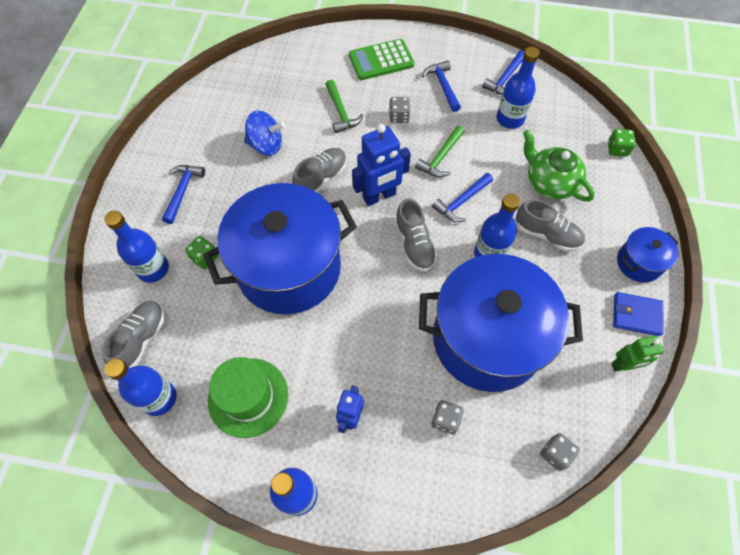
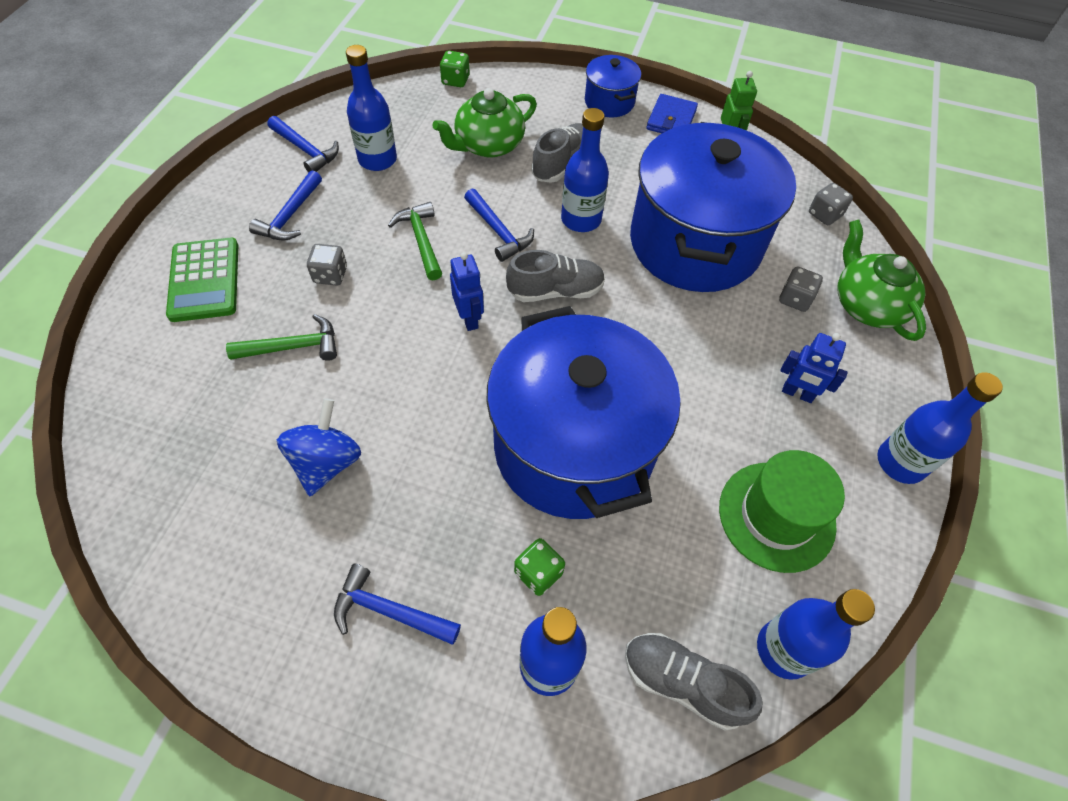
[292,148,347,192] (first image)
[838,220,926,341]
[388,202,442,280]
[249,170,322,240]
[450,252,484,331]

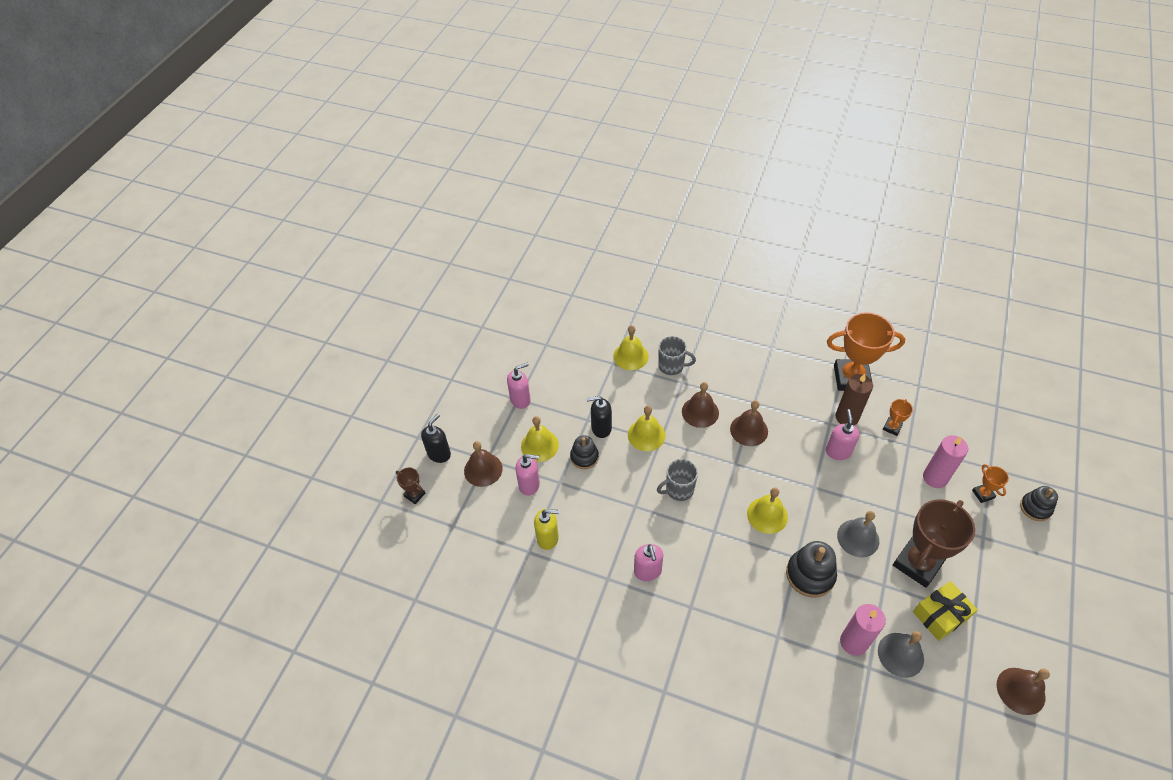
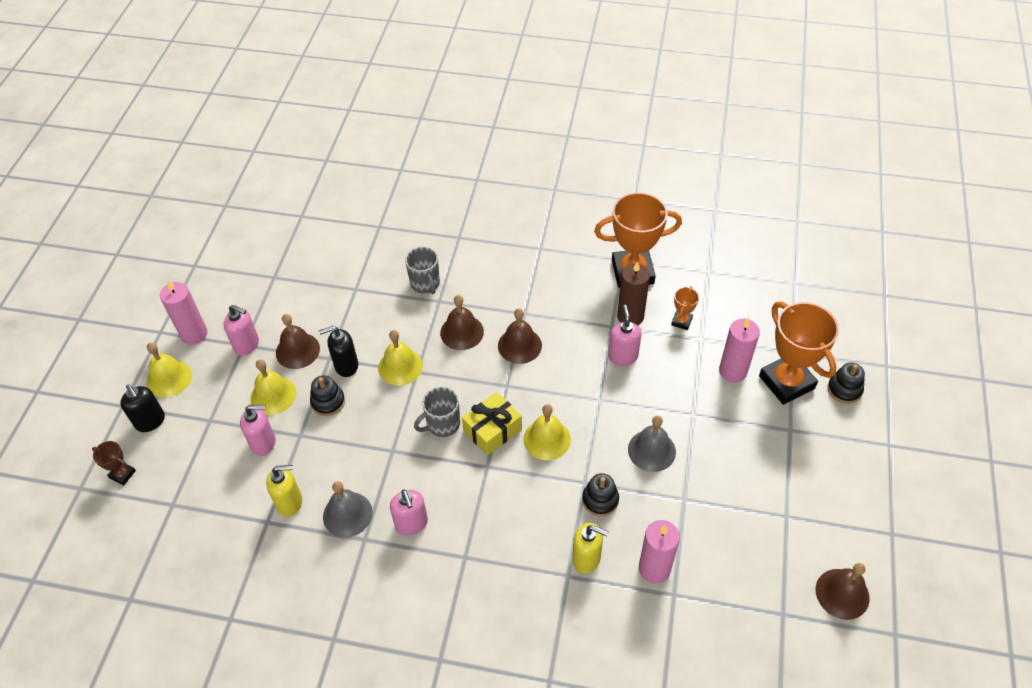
[893,499,975,588] (first image)
[160,281,208,345]
[572,523,609,573]
[276,314,320,369]
[147,342,192,398]
[323,481,373,538]
[462,392,522,455]
[120,384,165,432]
[223,305,259,356]
[405,247,440,294]
[582,473,619,516]
[759,302,839,405]

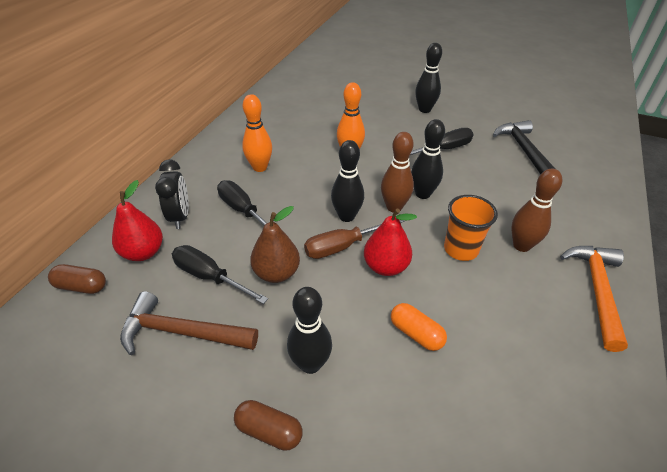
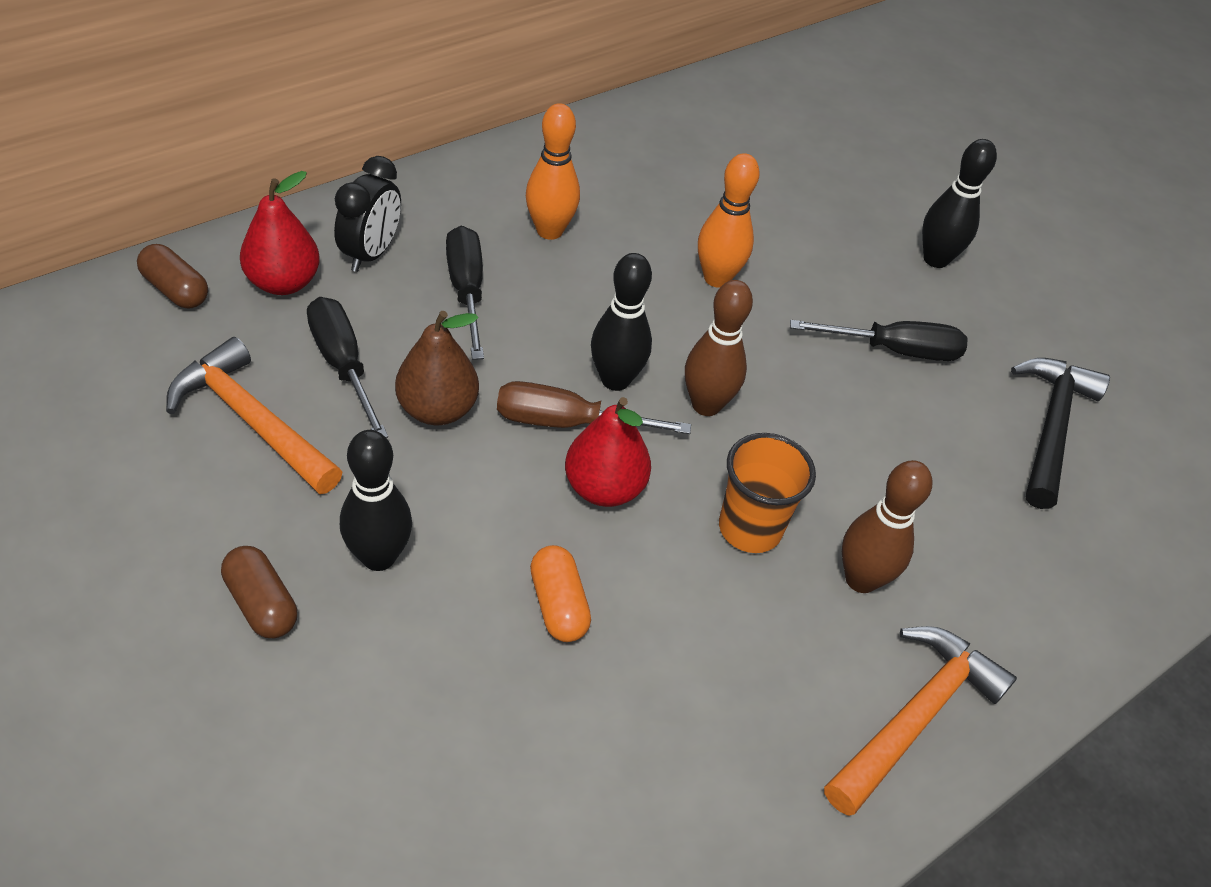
[411,119,445,199] (first image)
[166,337,342,494]

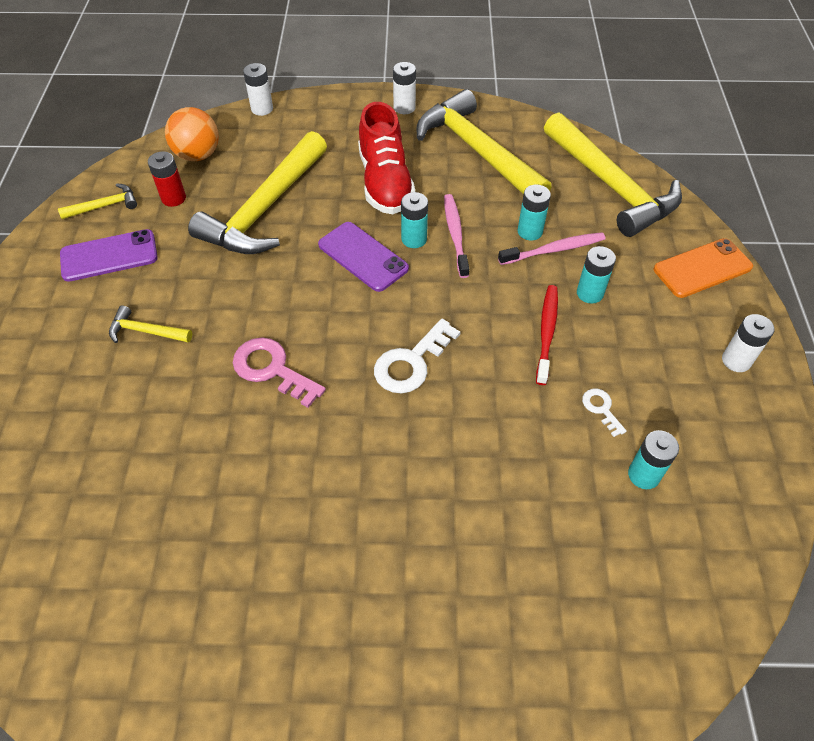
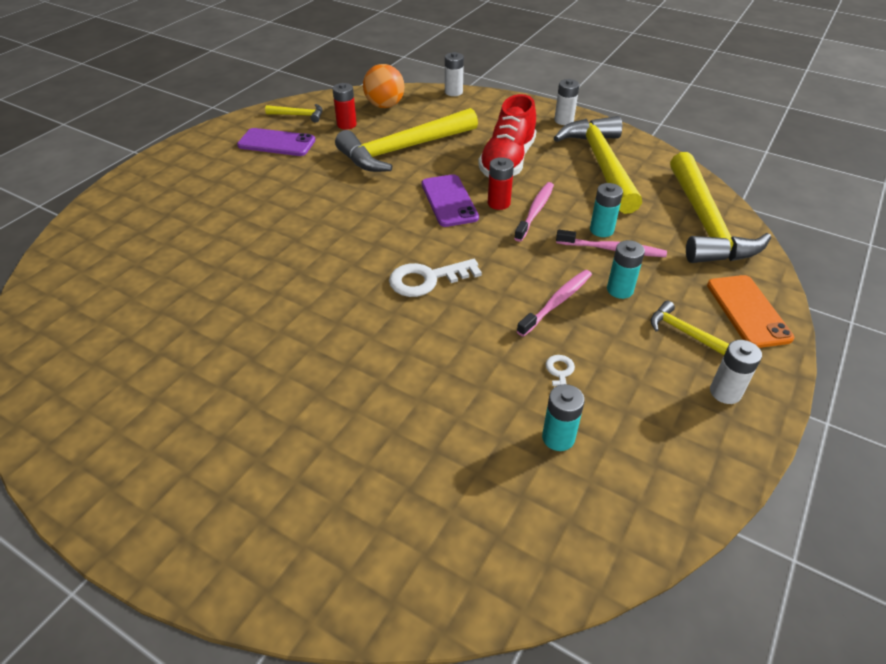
[233,337,326,408] (first image)
[650,301,729,355]
[488,157,514,210]
[517,270,592,337]
[707,275,794,348]

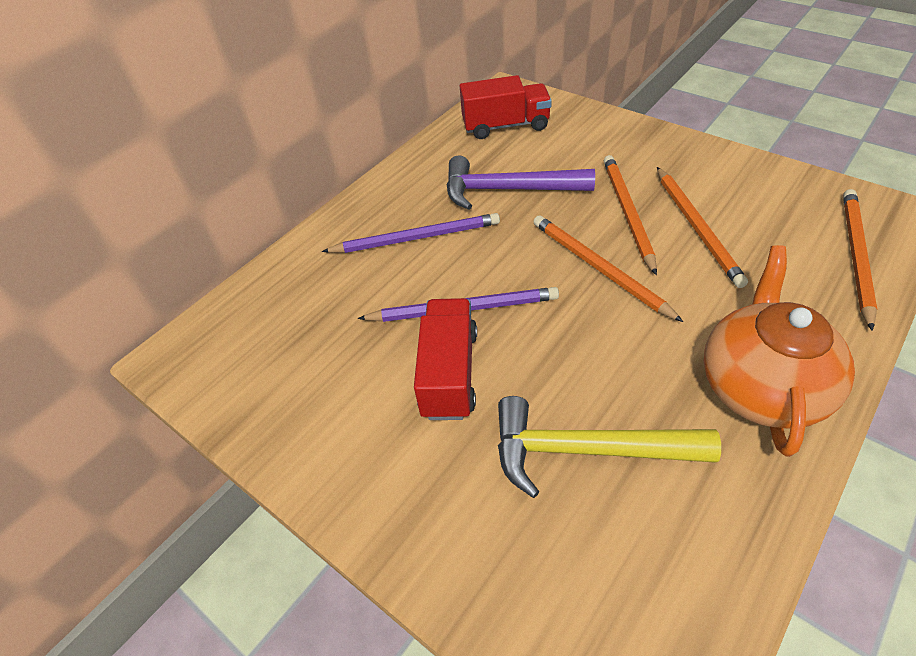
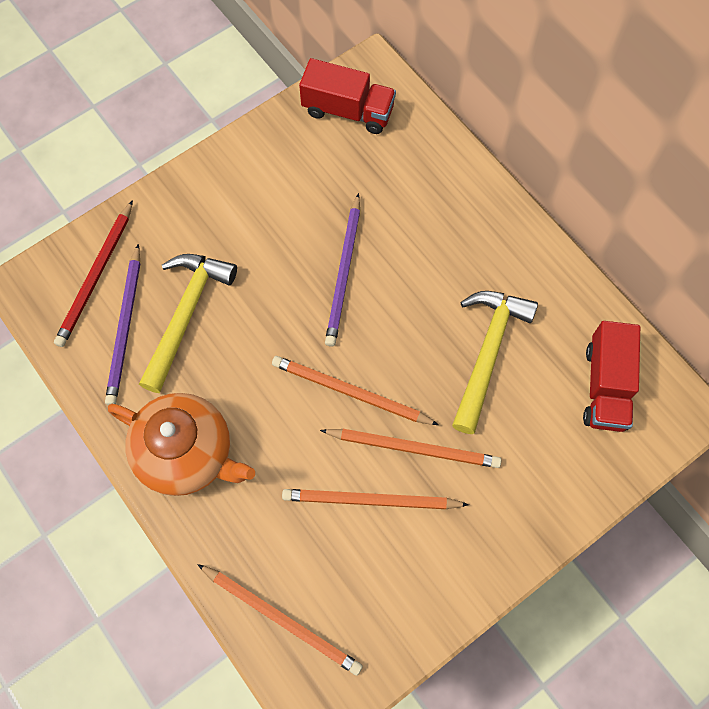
[54,200,133,347]
[105,244,140,405]
[299,58,396,134]
[452,291,538,434]
[272,356,439,425]

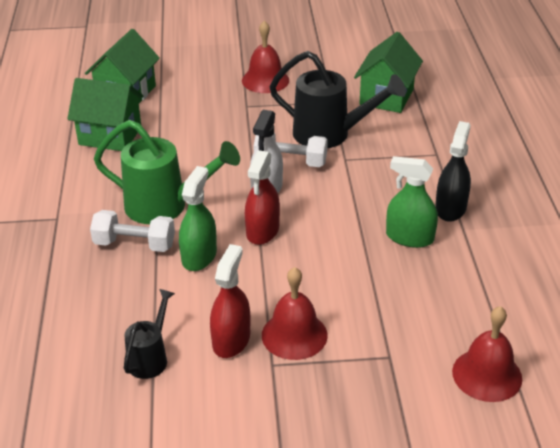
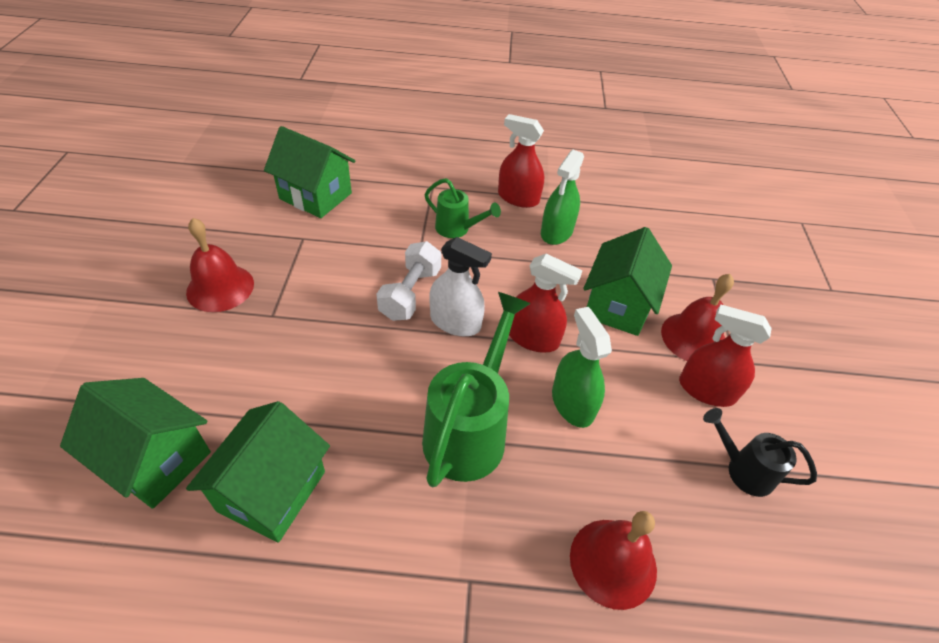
[90,210,175,252] (first image)
[269,51,406,148] (first image)
[425,178,501,238]
[583,227,672,336]
[570,511,657,610]
[498,114,544,208]
[552,307,612,428]

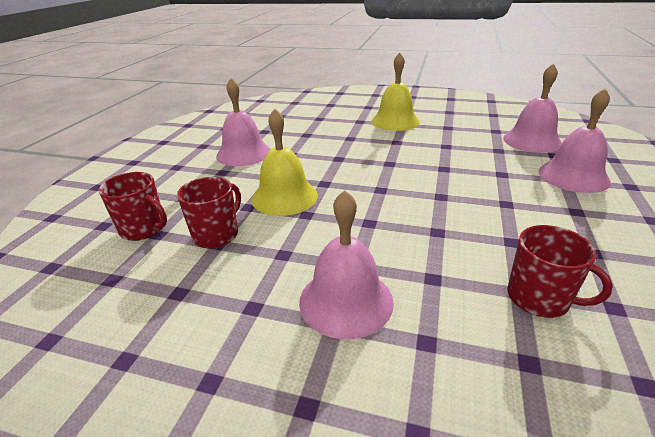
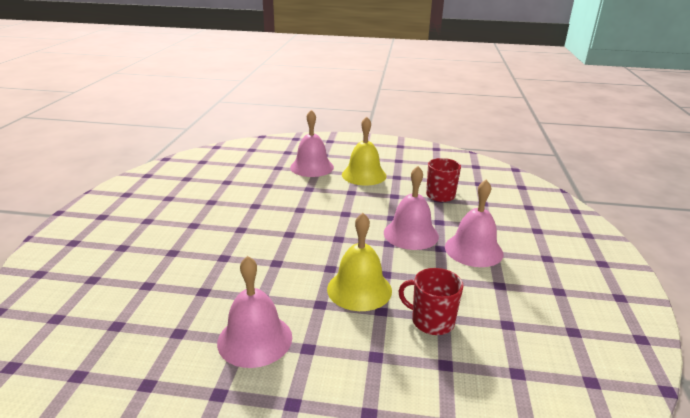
[98,172,167,241] (first image)
[342,117,387,186]
[384,166,439,250]

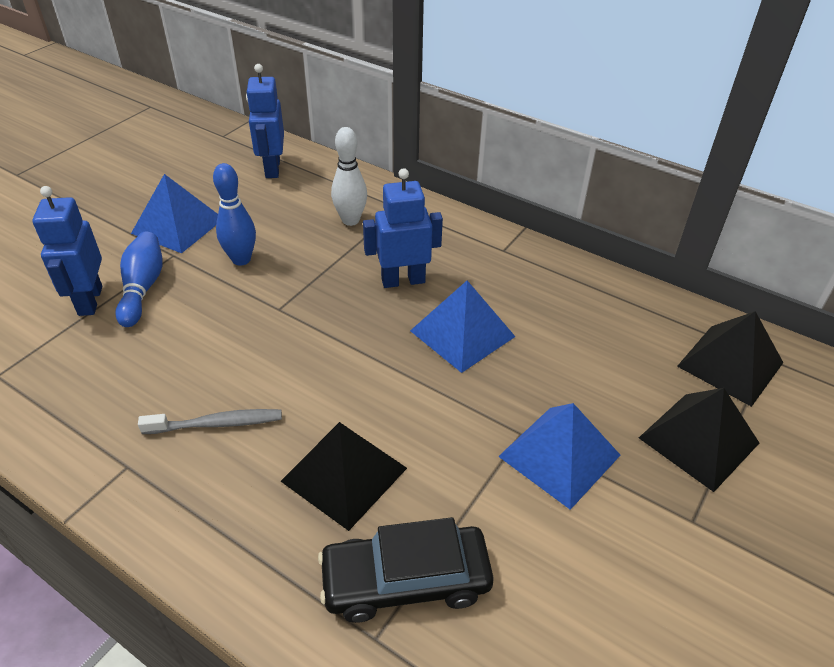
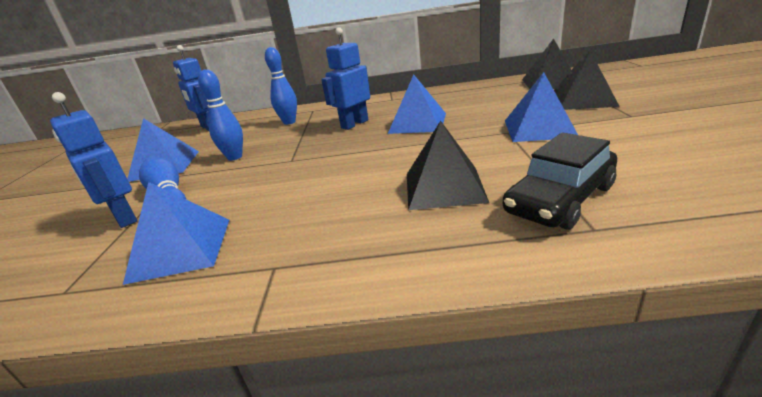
[138,409,282,434] (first image)
[123,182,229,285]
[265,47,297,125]

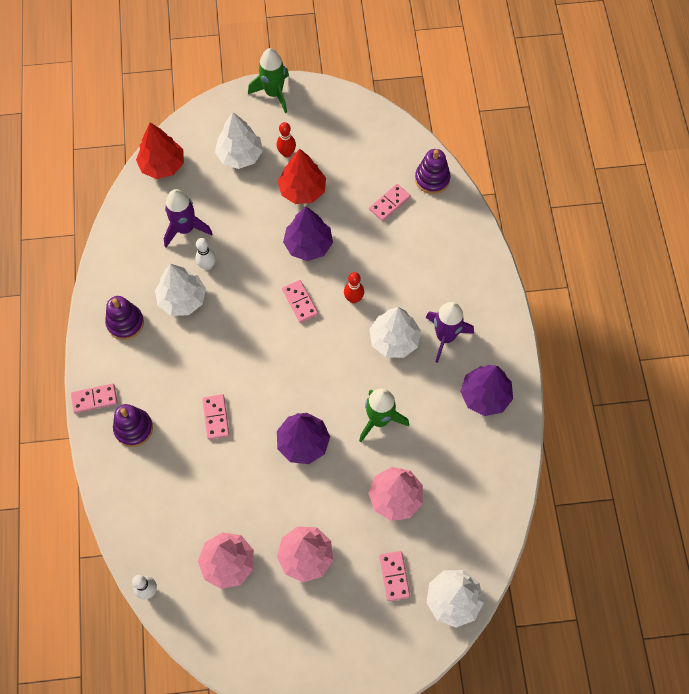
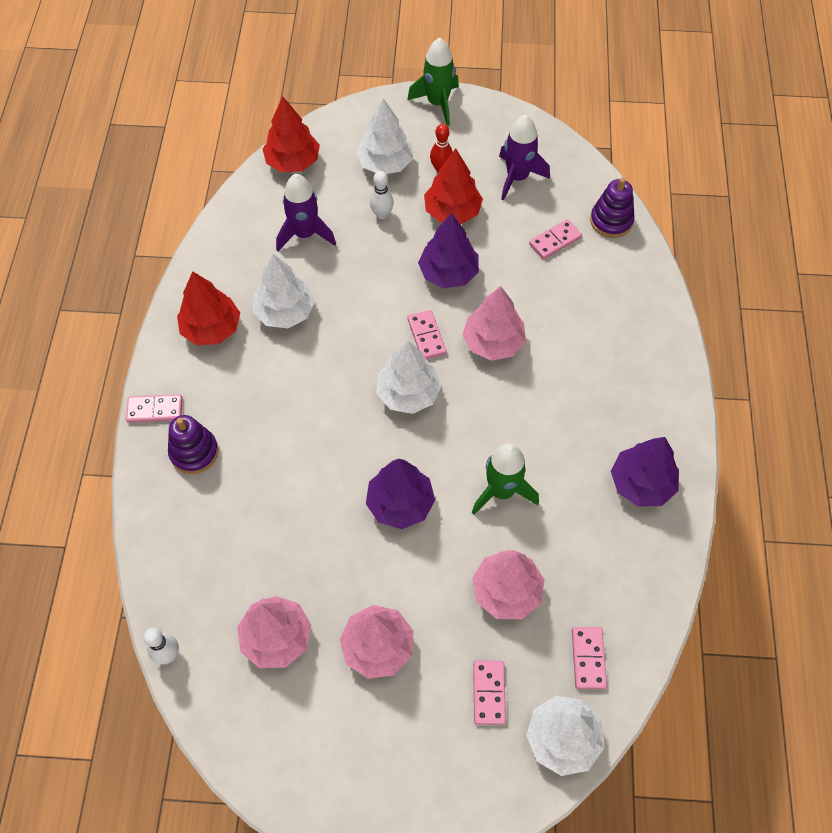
[370,171,394,219]
[572,627,607,689]
[376,340,442,414]
[499,115,550,200]
[177,271,240,345]
[462,286,526,361]

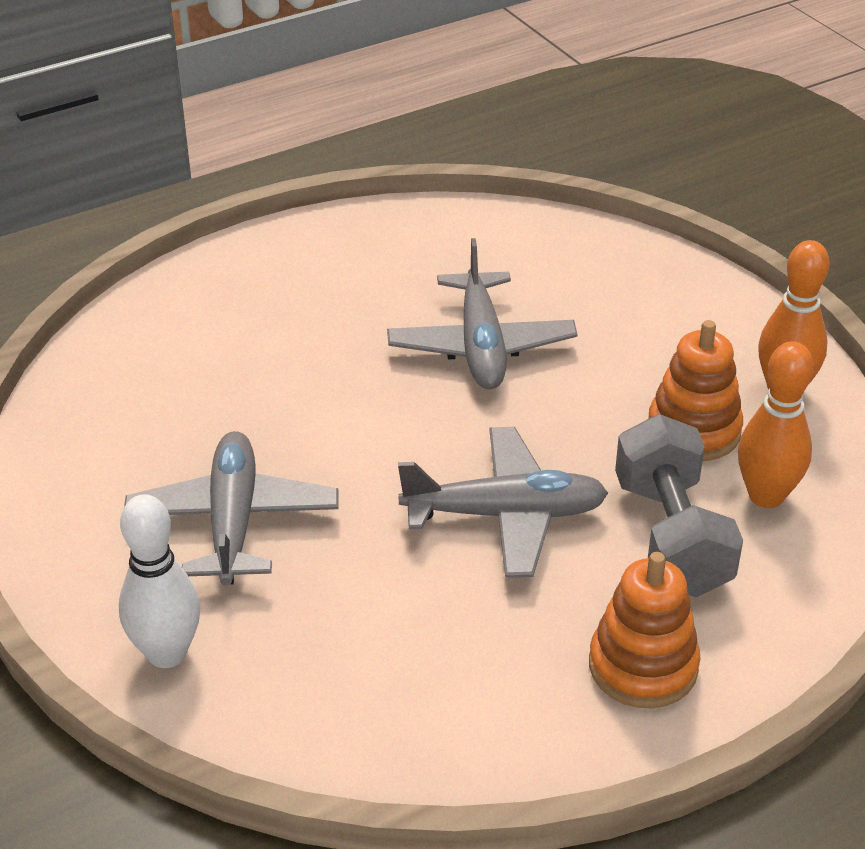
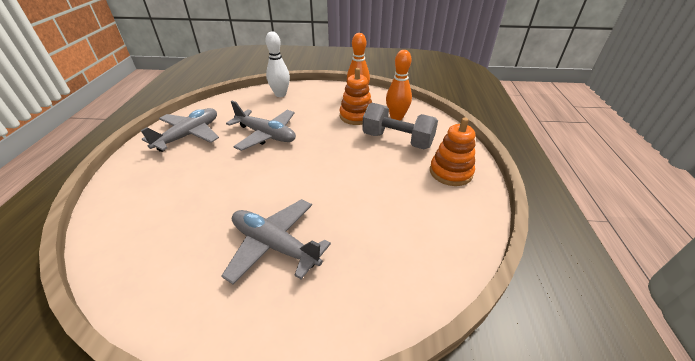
[266,31,290,97]
[141,108,219,152]

